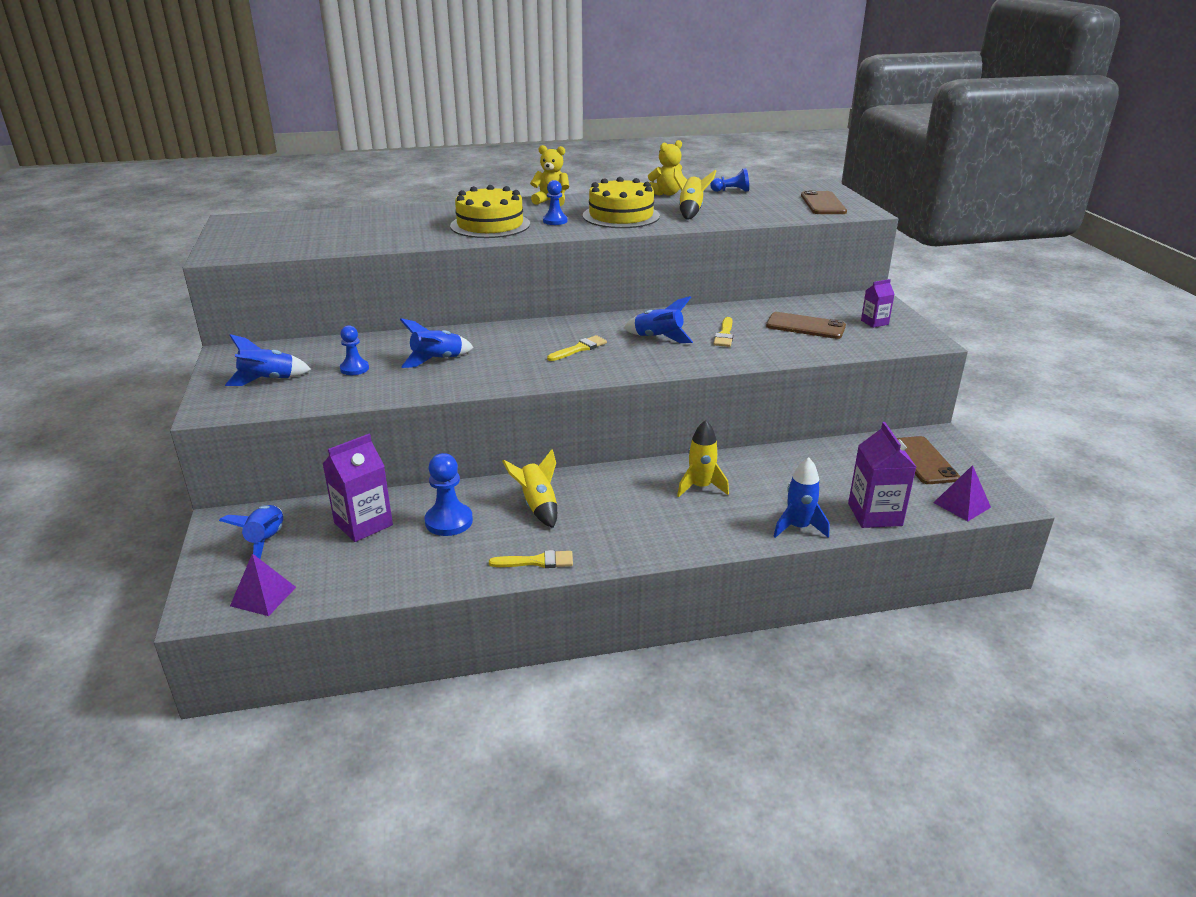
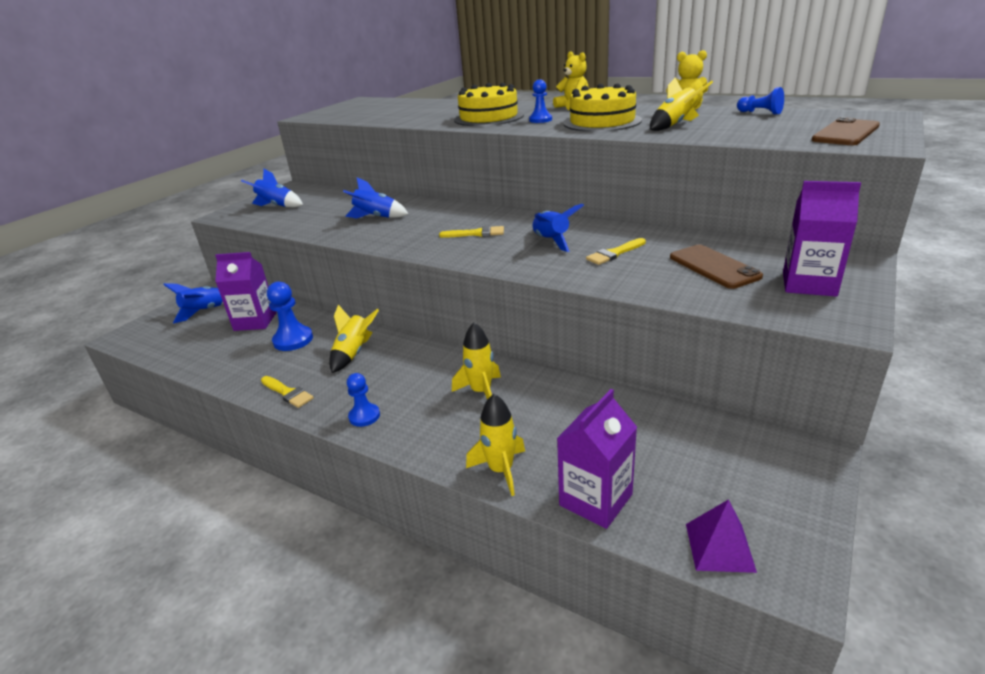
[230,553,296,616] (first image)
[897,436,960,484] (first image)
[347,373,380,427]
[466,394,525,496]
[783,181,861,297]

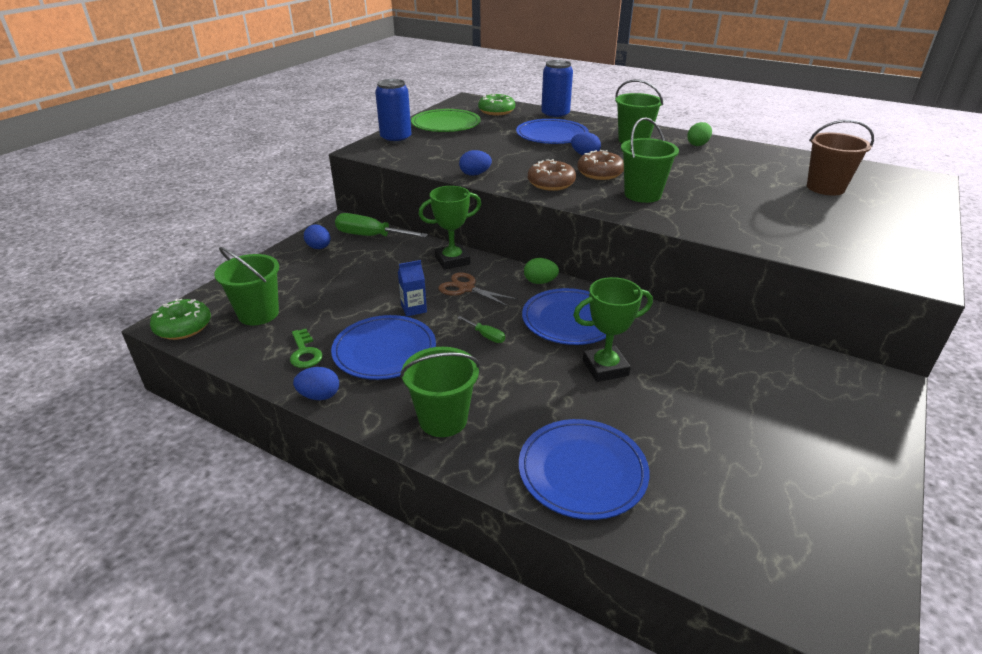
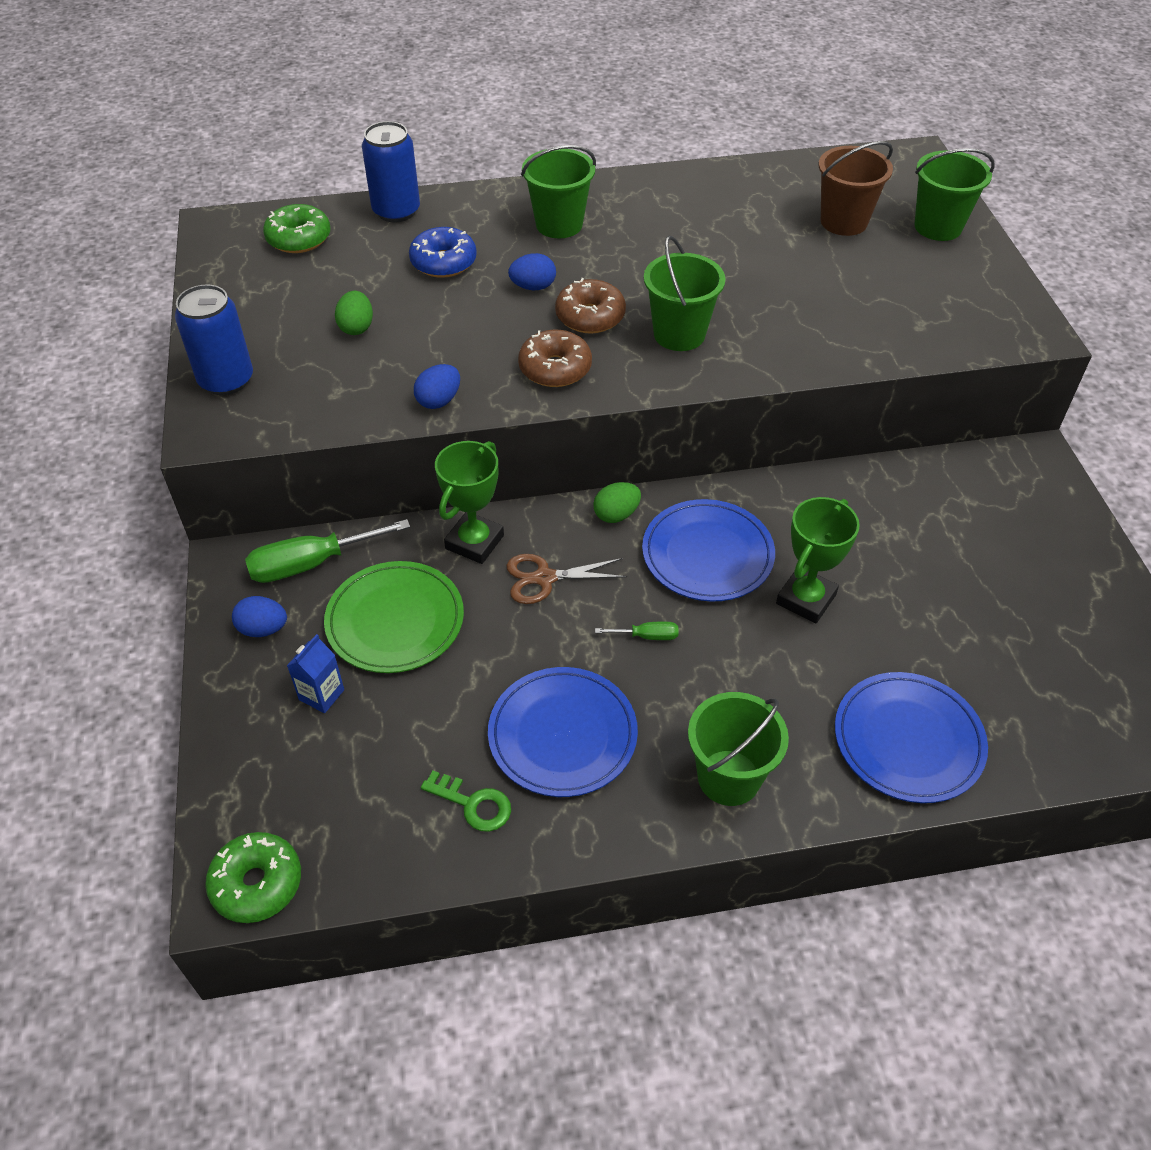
[293,367,339,400] (first image)
[914,148,995,241]
[287,634,344,713]
[324,561,464,673]
[335,291,373,335]
[409,227,477,278]

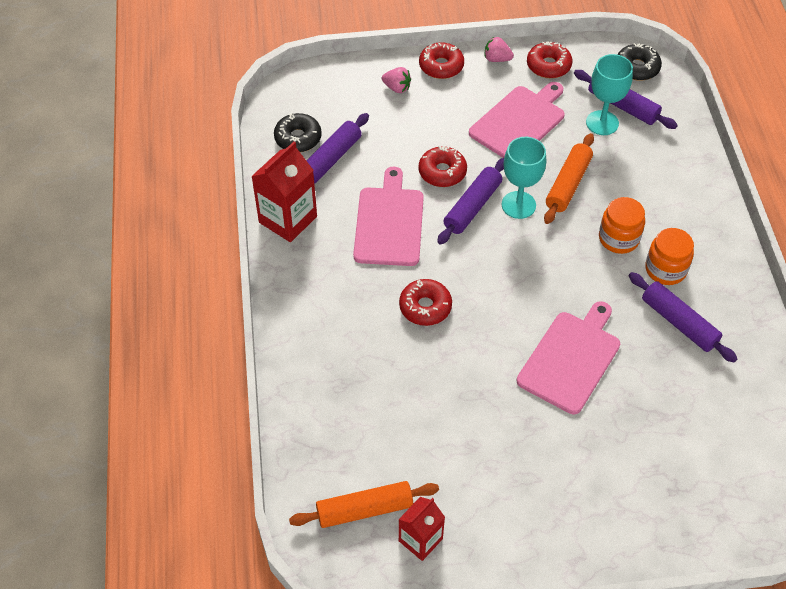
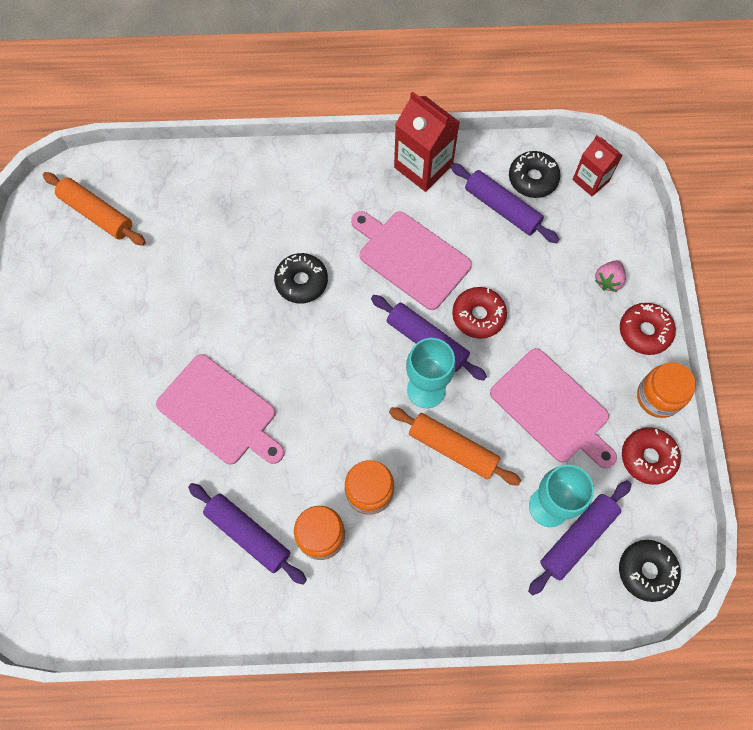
[572,135,622,196]
[637,362,696,418]
[274,253,328,304]
[43,172,146,246]
[351,211,472,310]
[188,483,307,585]

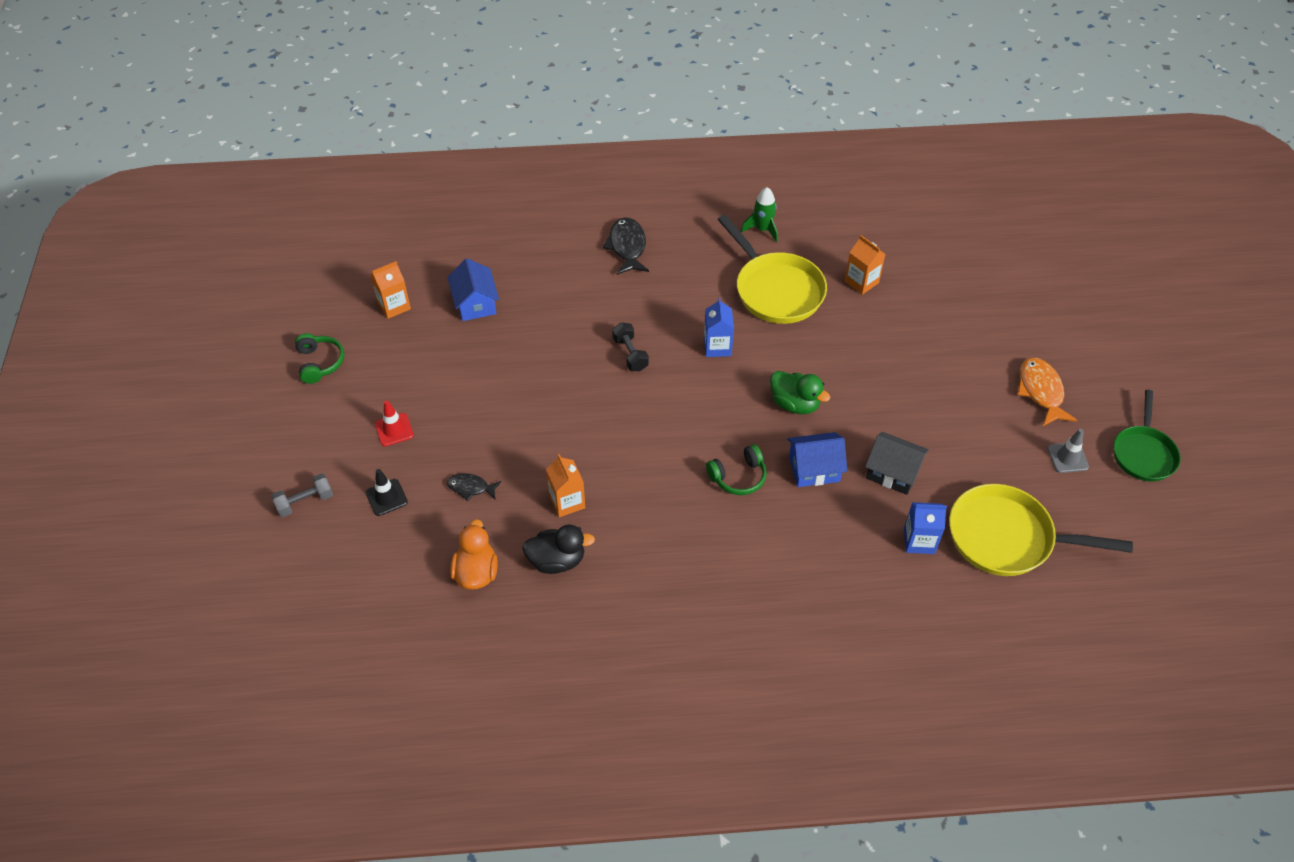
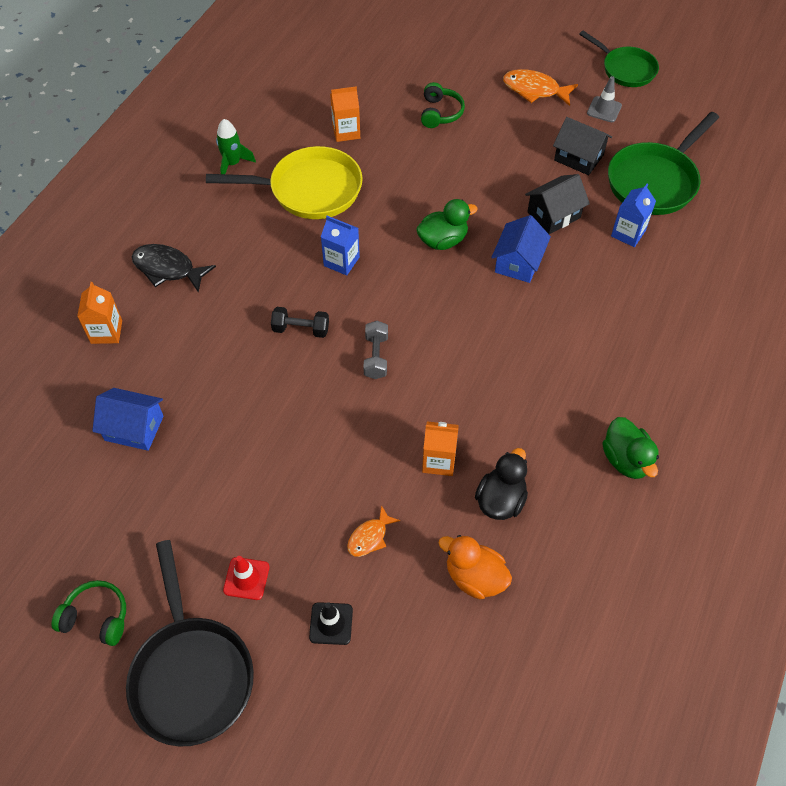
[126,540,254,747]
[553,117,612,175]
[603,417,659,479]
[363,321,388,379]
[77,282,122,344]
[421,82,465,128]
[347,505,400,557]
[608,112,719,215]

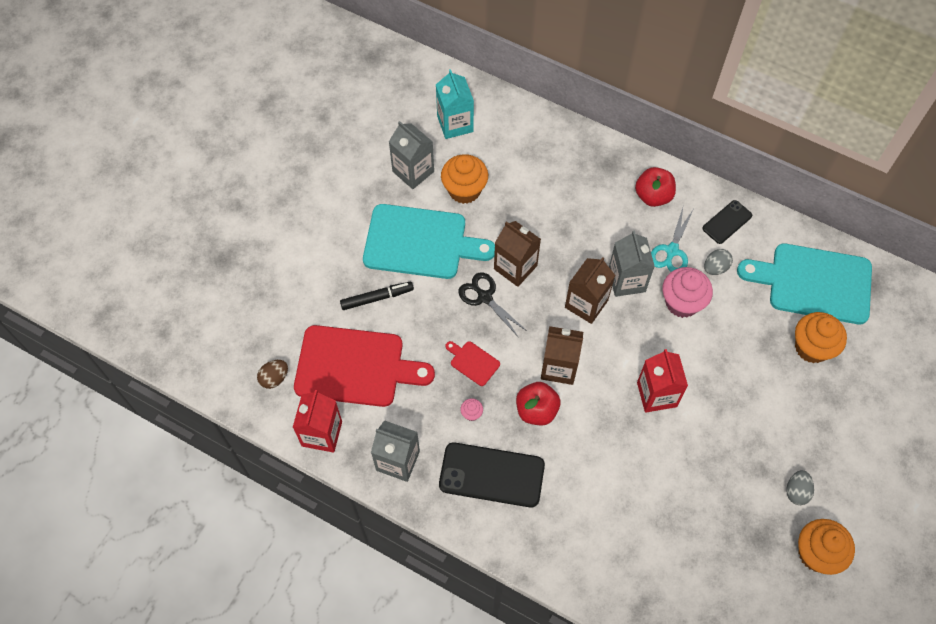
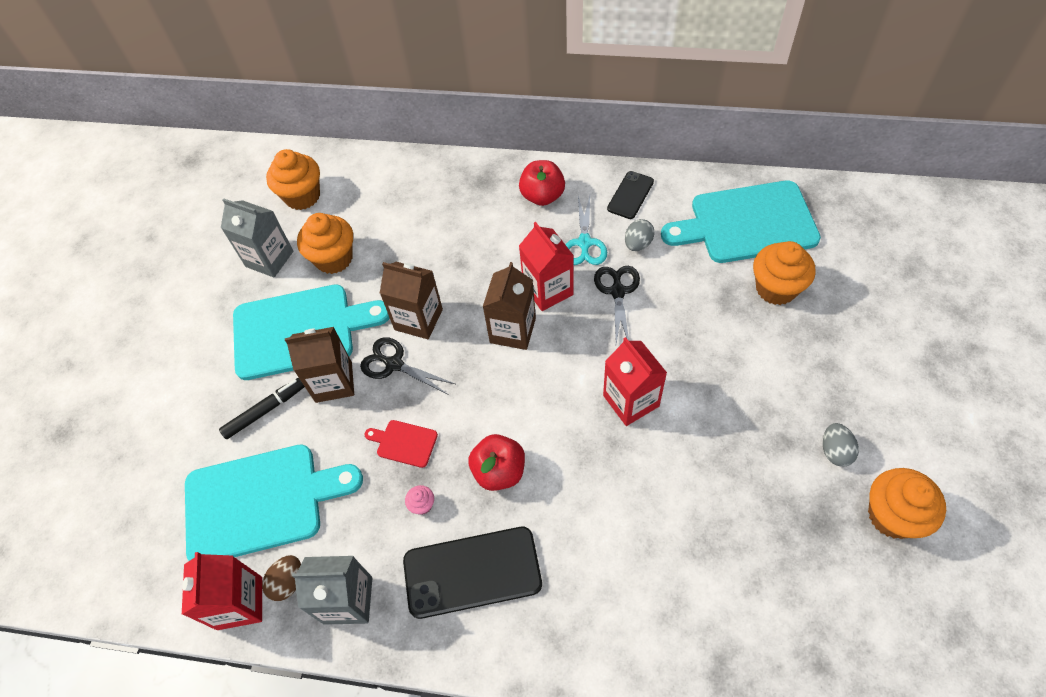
[262,555,301,601]
[285,327,354,403]
[266,149,320,210]
[594,266,640,344]
[185,445,363,561]
[519,222,574,311]

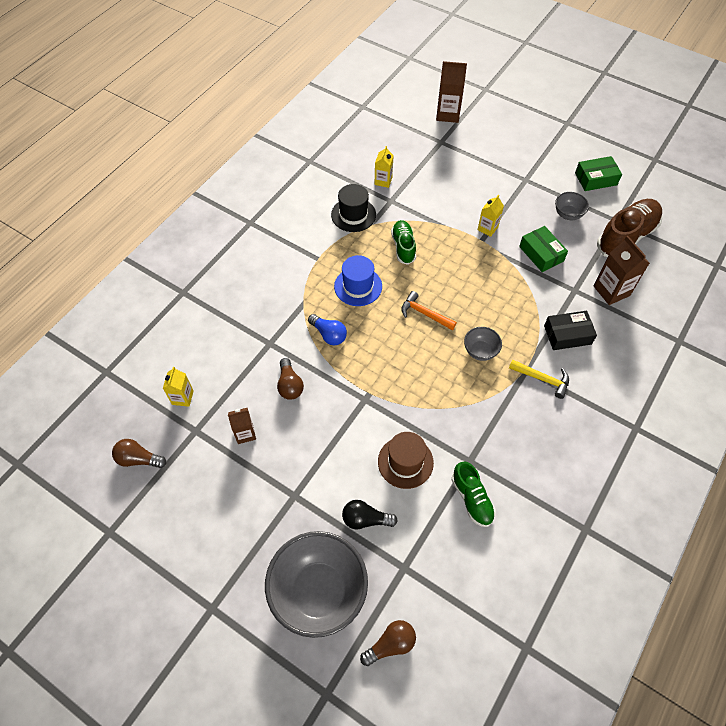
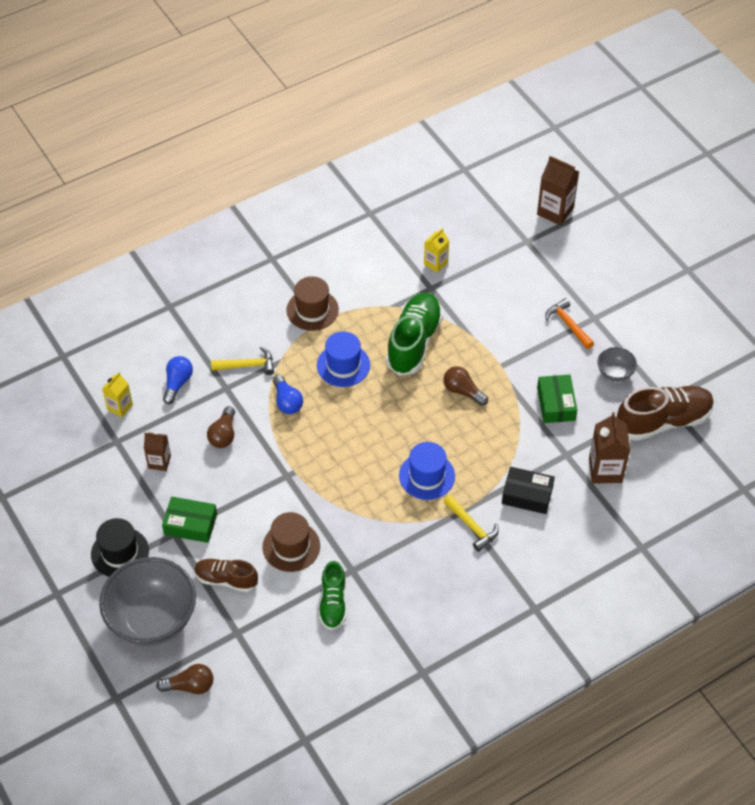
[478,195,504,237] (first image)
[163,356,193,404]
[211,347,274,375]
[286,276,339,331]
[443,366,488,406]
[91,518,149,577]
[545,298,594,349]
[162,497,217,543]
[194,559,258,592]
[399,442,455,500]
[386,292,443,376]

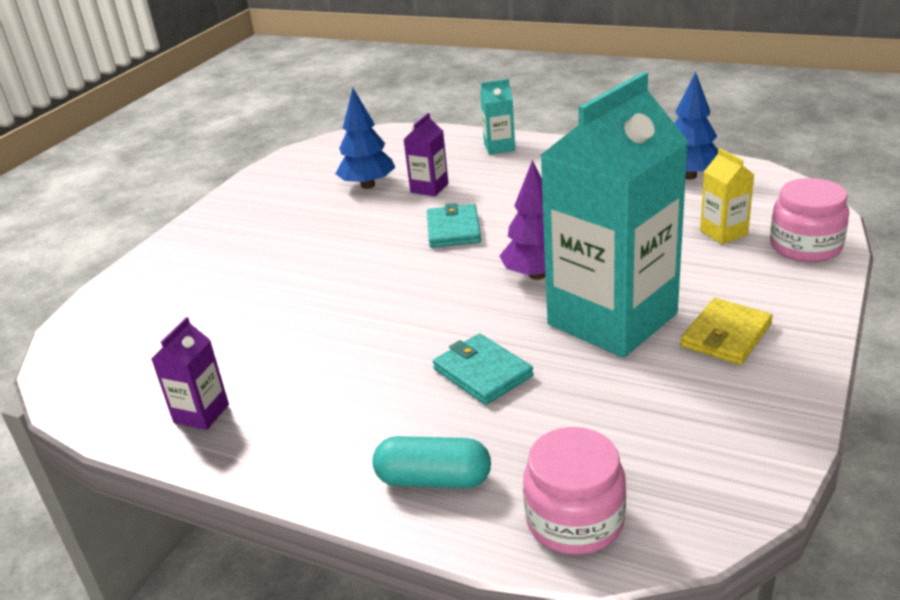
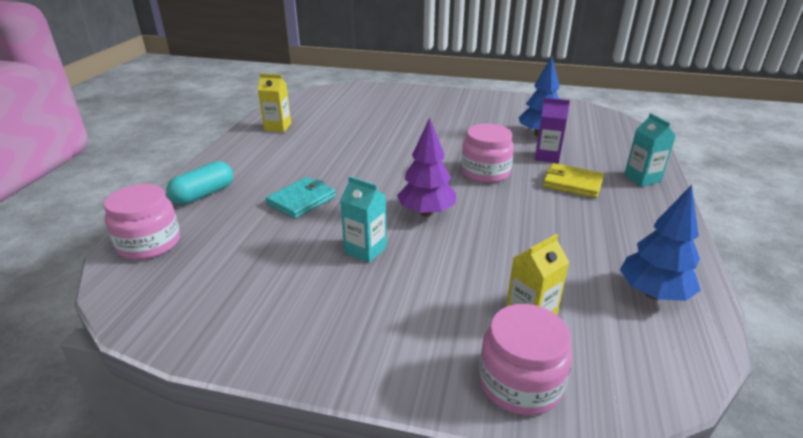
[543,163,604,198]
[461,124,514,183]
[258,73,291,132]
[166,161,233,205]
[340,176,387,263]

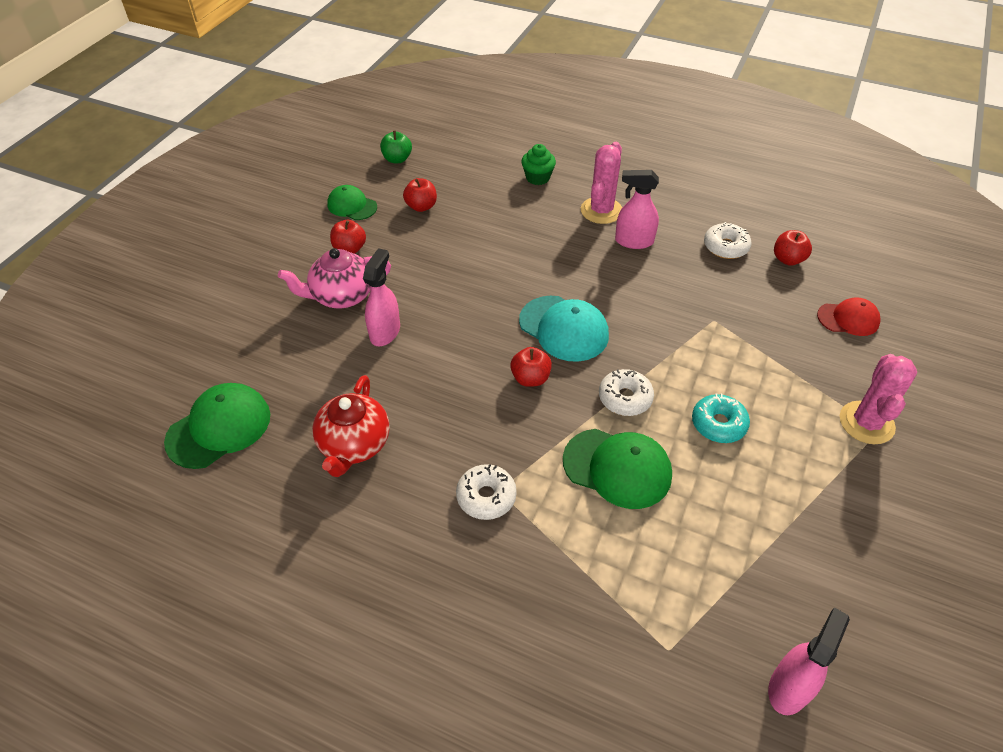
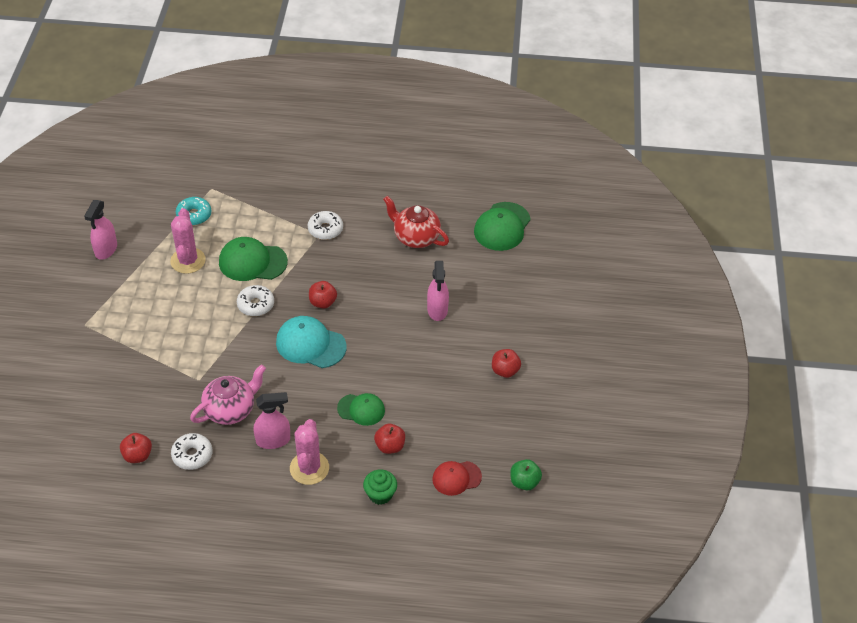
[190,364,266,425]
[337,393,385,426]
[374,424,405,454]
[176,197,211,225]
[84,200,117,260]
[432,461,482,496]
[170,208,206,274]
[383,196,449,248]

